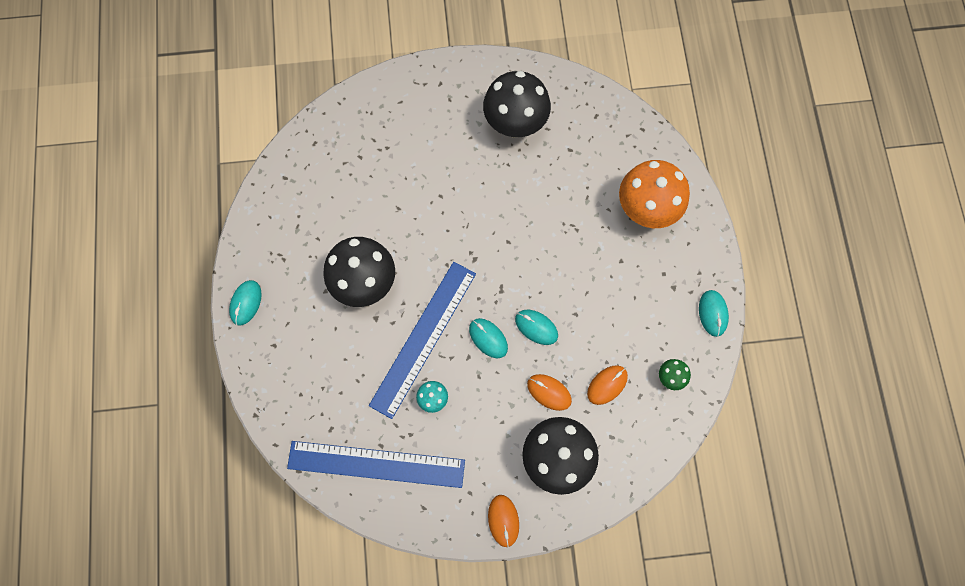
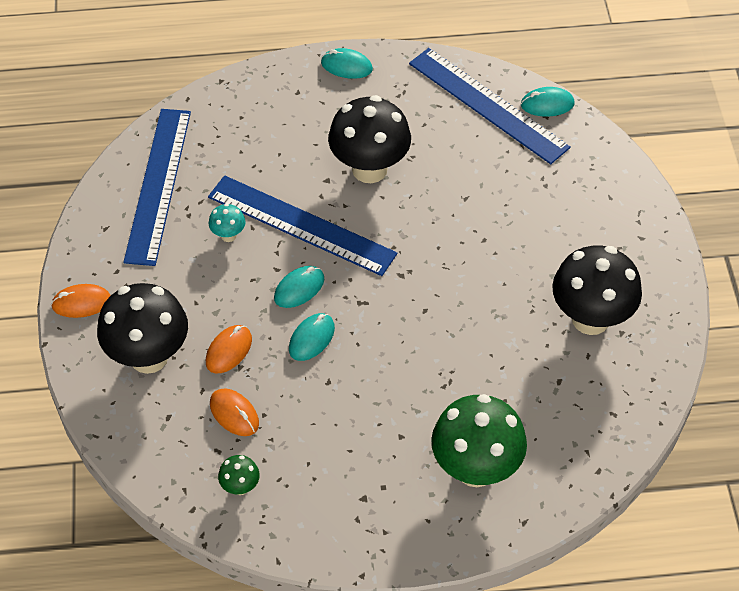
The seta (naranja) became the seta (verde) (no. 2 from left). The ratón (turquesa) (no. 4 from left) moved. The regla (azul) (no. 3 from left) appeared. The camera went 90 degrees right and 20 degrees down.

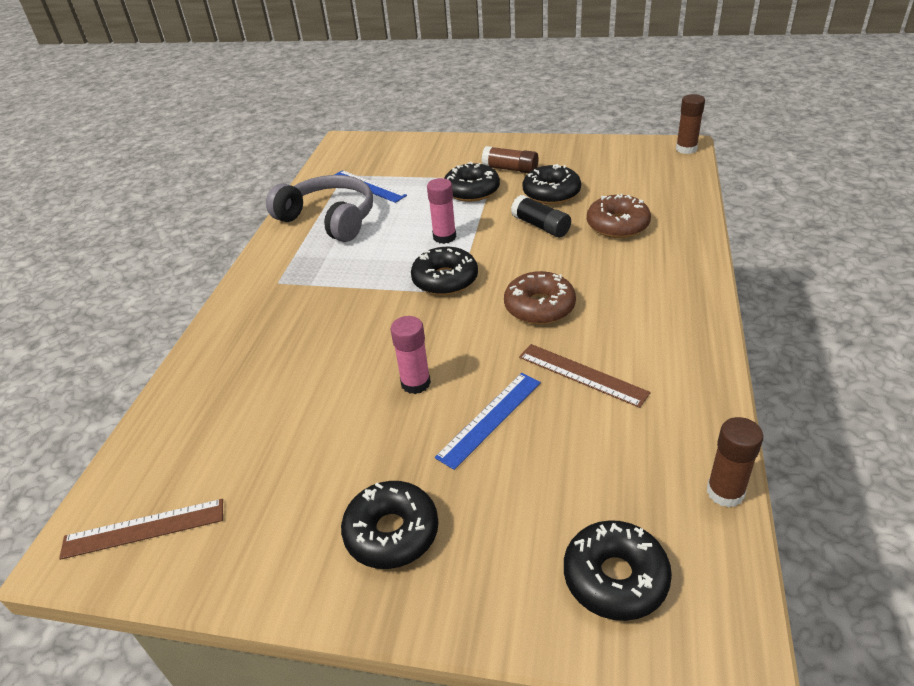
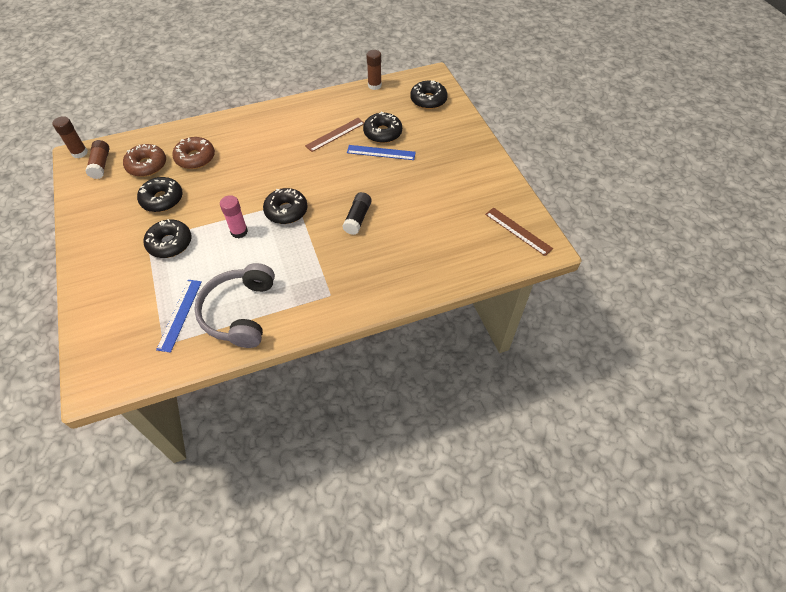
The barra de pegamento (marrón) (no. 1 from left in the first image) moved. The barra de pegamento (negro) moved. The rosquilla (marrón) (no. 1 from left) moved. The barra de pegamento (rosa) (no. 1 from left) disappeared. The regla (marrón) (no. 2 from left in the first image) turned 45 degrees clockwise. The rosquilla (negro) (no. 1 from left in the first image) moved. The camera went 125 degrees left and 15 degrees up.

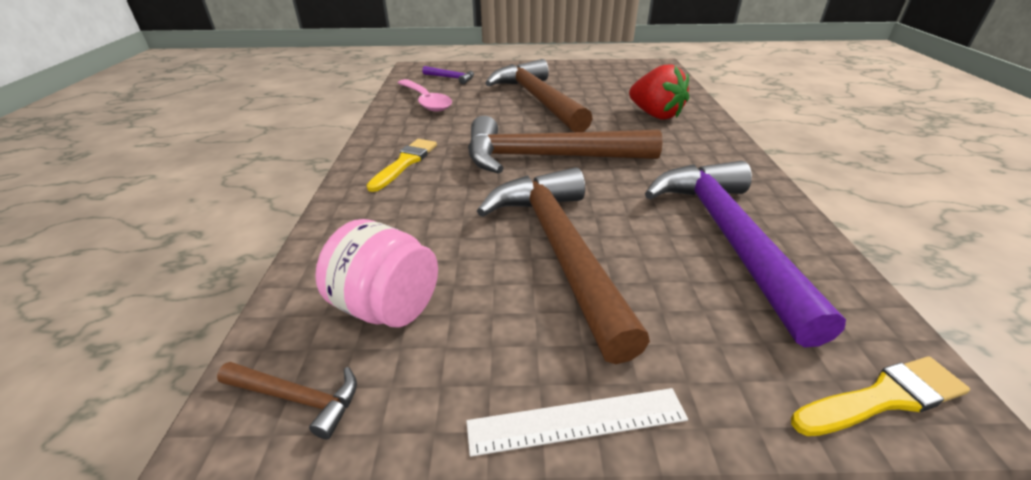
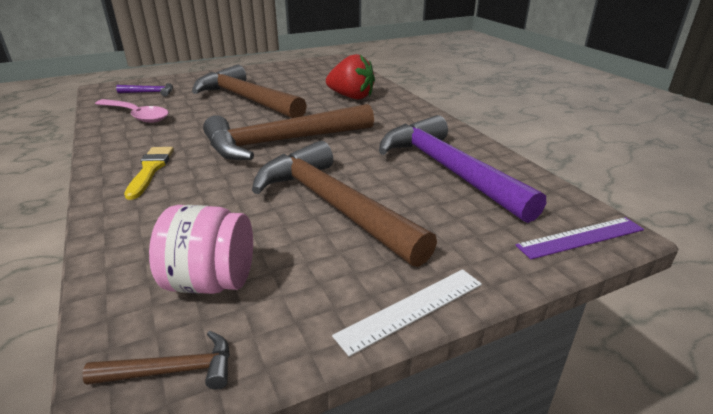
The pincel (amarillo) (no. 2 from left) was replaced by the regla (morado). The camera went 25 degrees left and 5 degrees down.

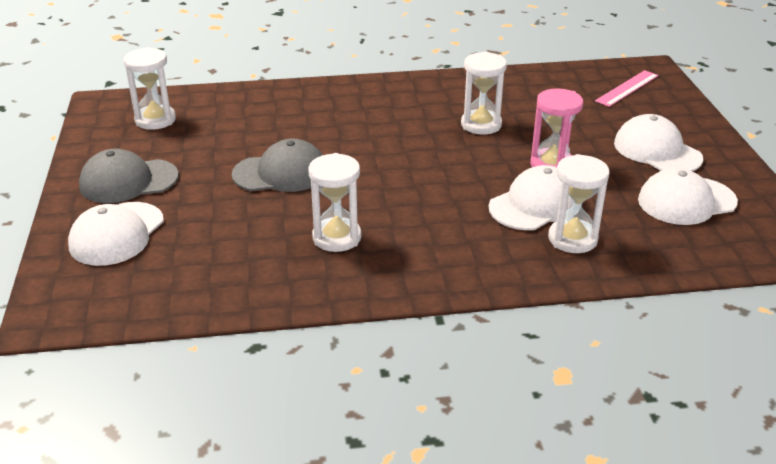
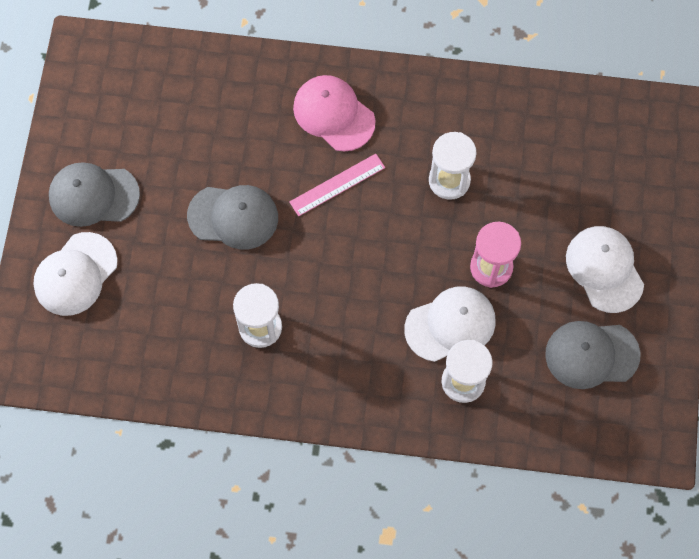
The reloj de arena (blanco) (no. 1 from left) disappeared. The regla (rosa) moved. The gorra (blanco) (no. 4 from left) became the gorra (gris) (no. 3 from left). The gorra (rosa) appeared. The camera went 15 degrees right and 35 degrees up.

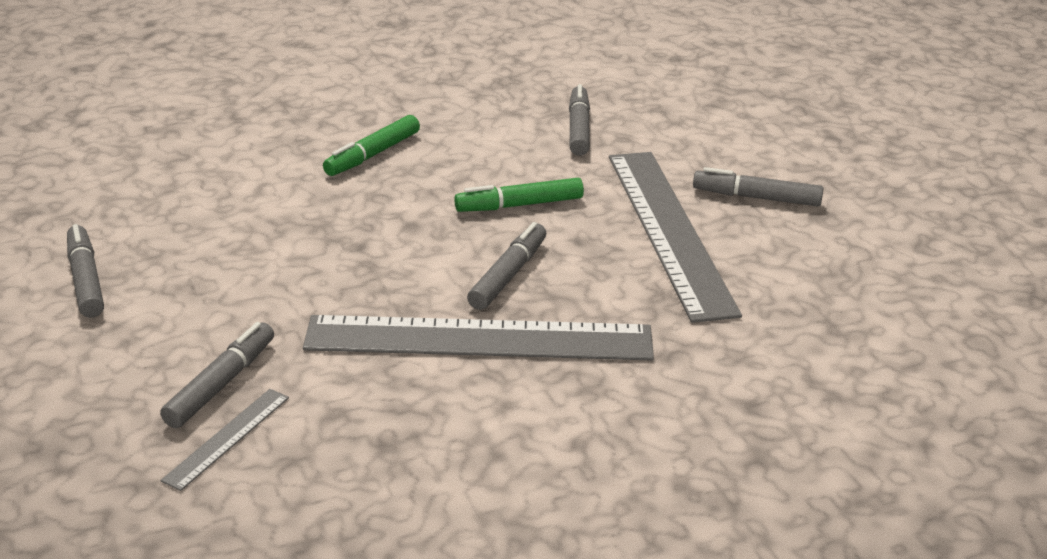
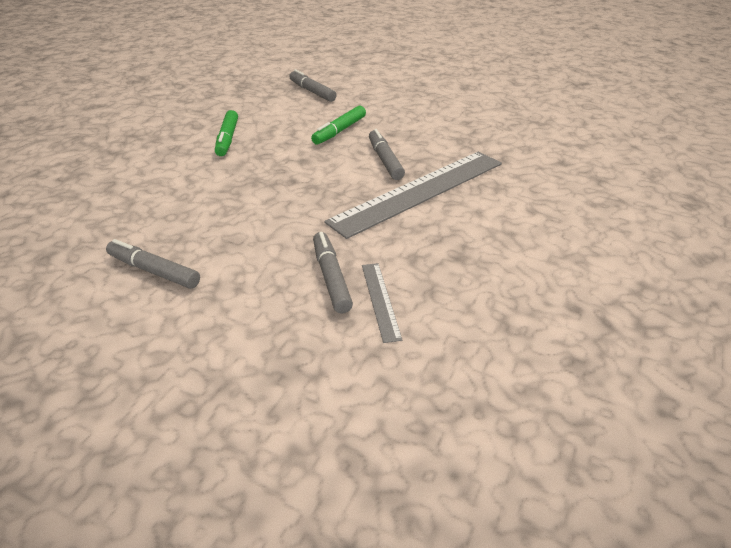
The regla (gris) (no. 3 from left) disappeared. The rotulador (gris) (no. 5 from left) disappeared. The camera went 40 degrees left and 5 degrees up.

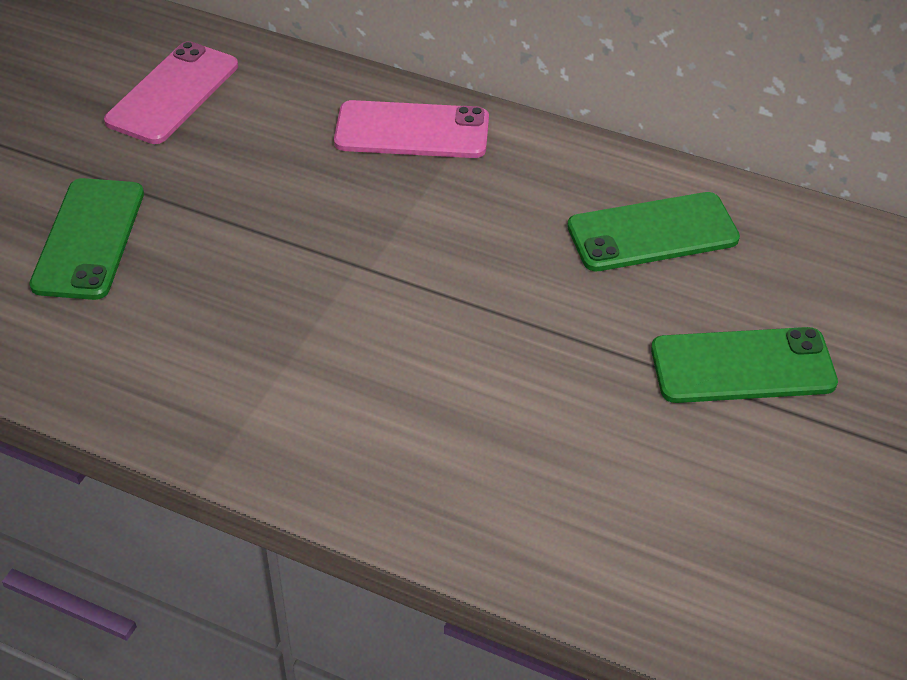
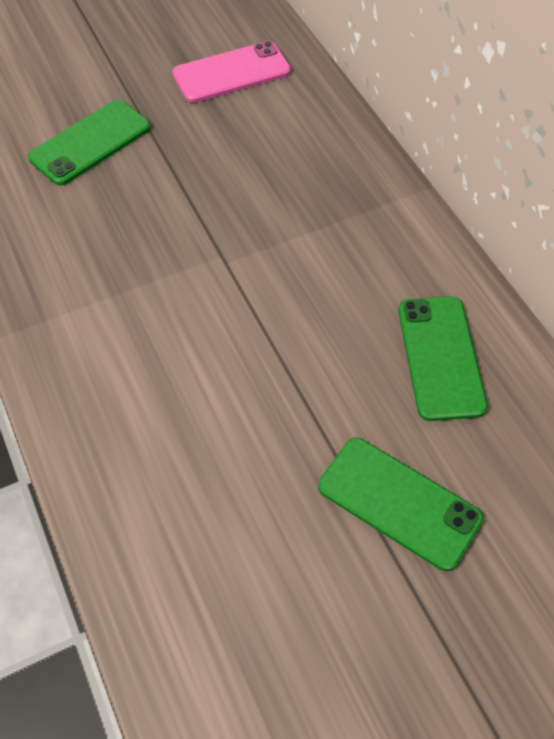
The móvil (rosa) (no. 2 from left) disappeared. The móvil (verde) (no. 2 from left in the first image) turned 60 degrees clockwise. The camera went 40 degrees right and 10 degrees up.

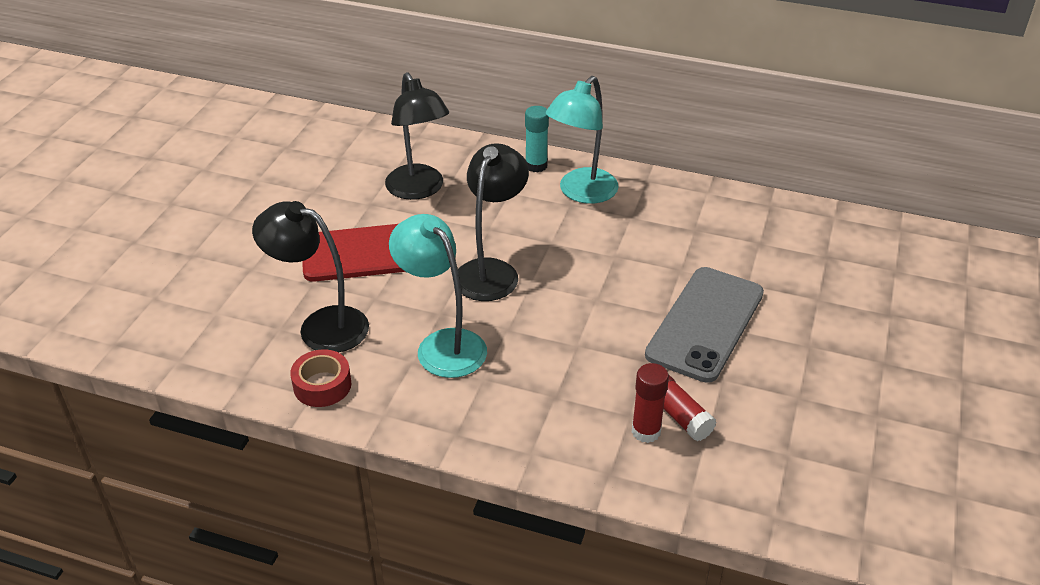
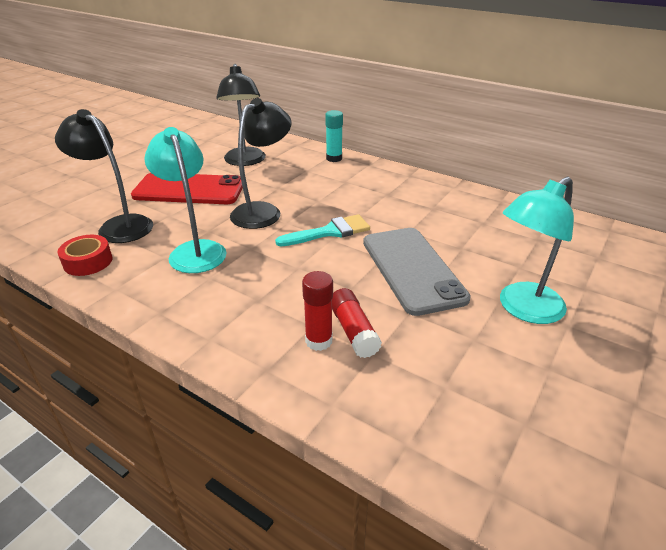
The lámpara (turquesa) (no. 2 from left) moved. The móvil (gris) turned 60 degrees counterclockwise. The pincel (turquesa) appeared. The camera went 15 degrees right and 5 degrees down.

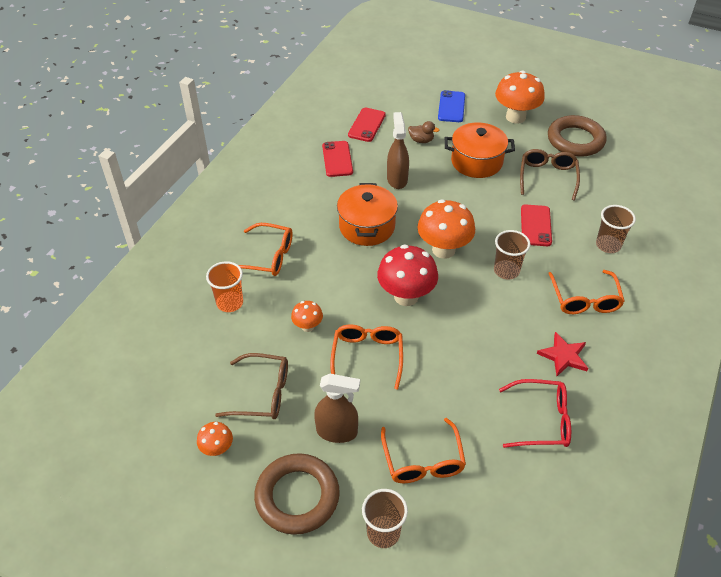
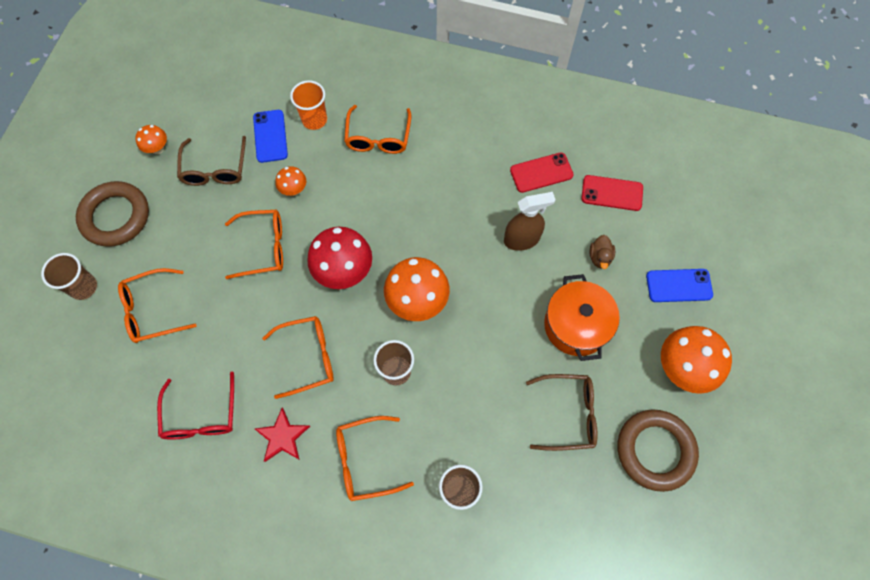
The olla (naranja) (no. 1 from left) disappeared. The móvil (rojo) (no. 3 from left) disappeared. The pulverizador (marrón) (no. 1 from left) disappeared. The móvil (azul) (no. 1 from left) appeared. The gafas (naranja) (no. 3 from left) appeared. The camera went 80 degrees right and 20 degrees up.

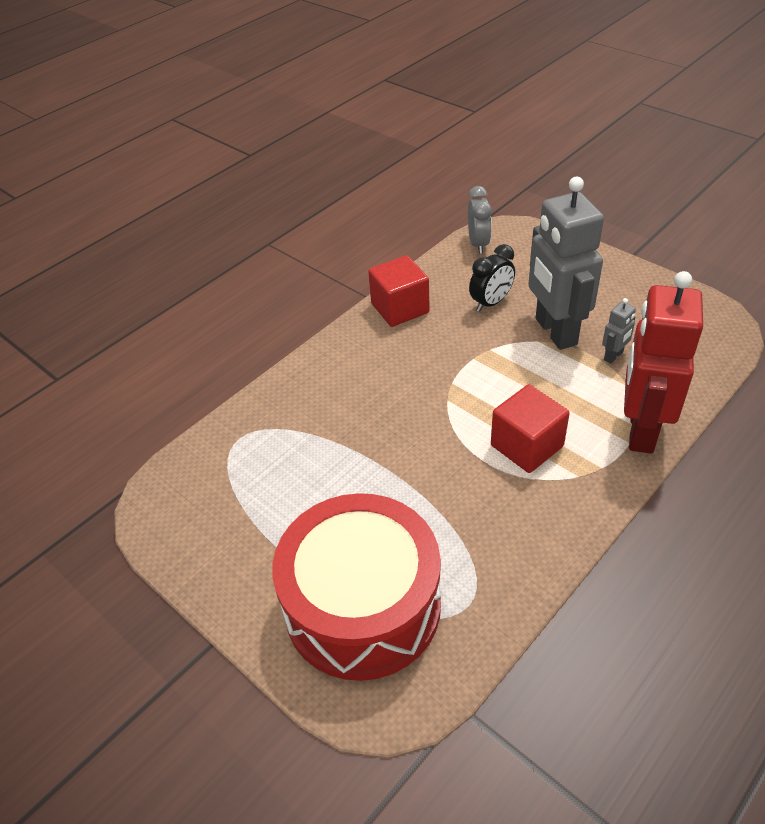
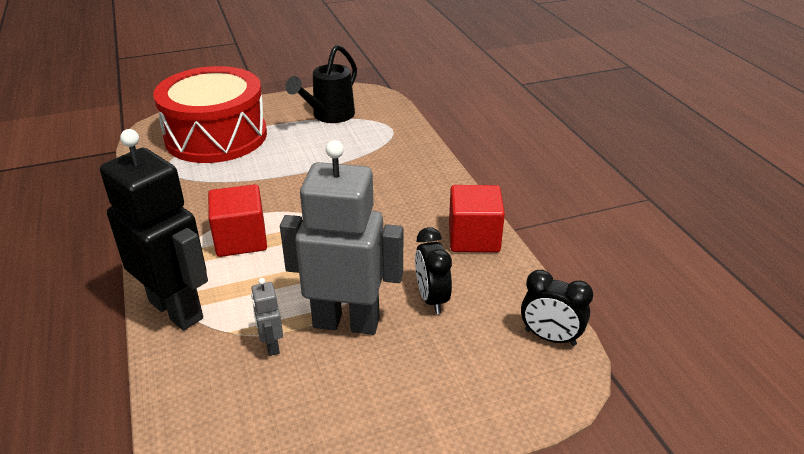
The despertador (gris) became the despertador (negro) (no. 2 from left). The robot (rojo) became the robot (negro). The regadera (negro) appeared. The camera went 115 degrees right and 10 degrees down.

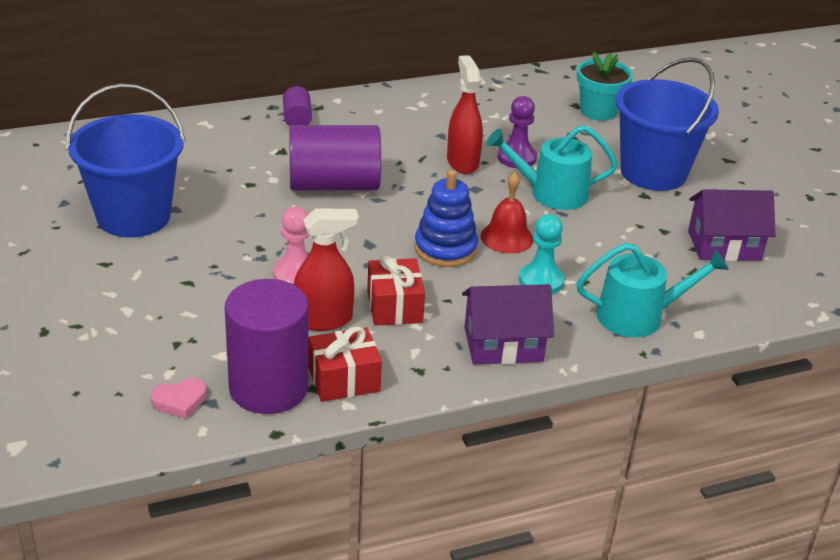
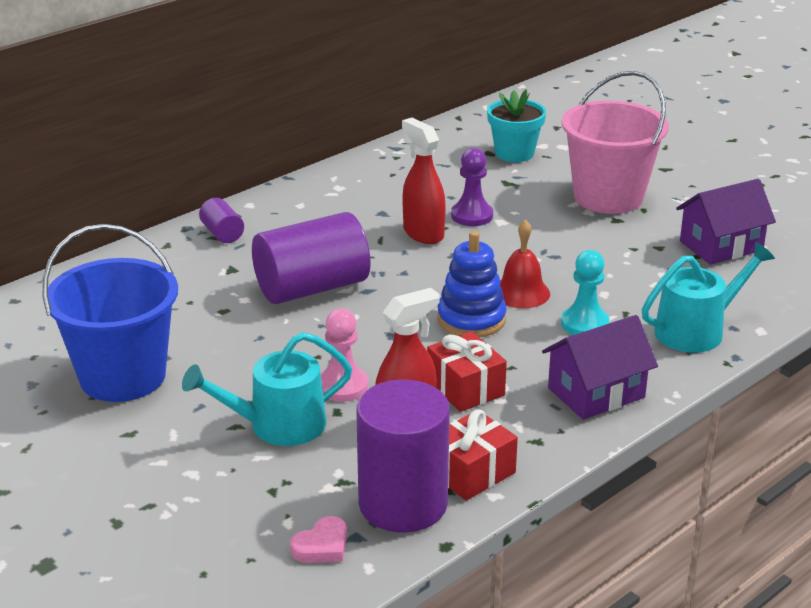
The balde (azul) (no. 2 from left) became the balde (rosa). The regadera (turquesa) (no. 1 from left) moved. The camera went 20 degrees left and 5 degrees down.

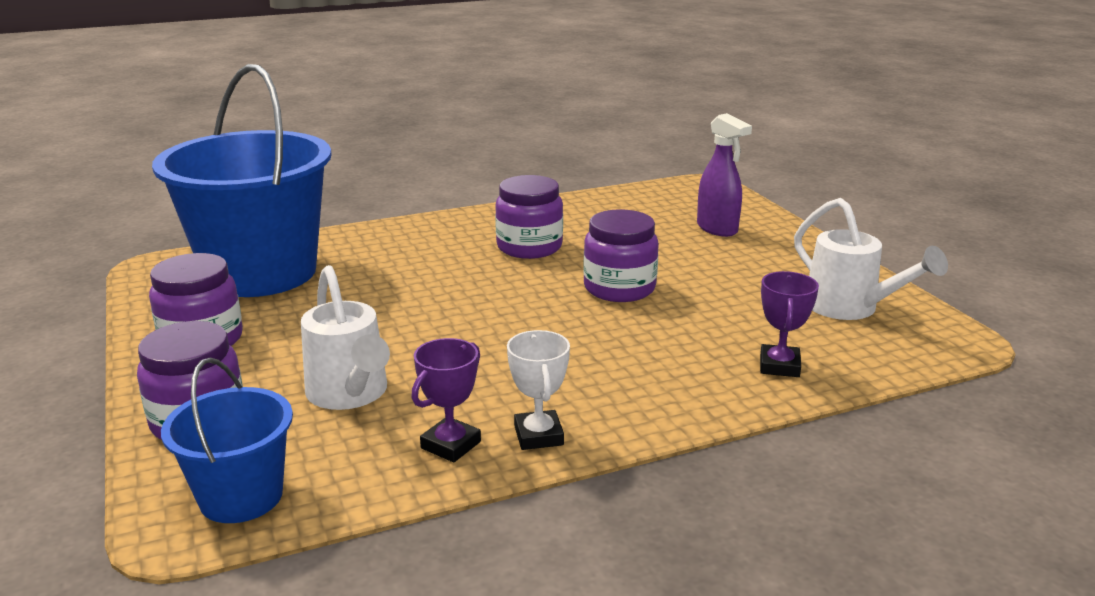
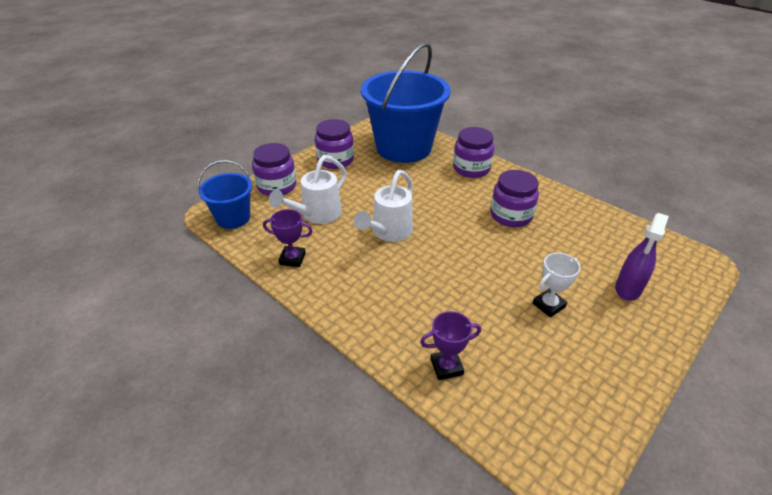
The regadera (blanco) (no. 2 from left) moved. The tarro (morado) (no. 4 from left in the first image) moved. The trofeo (blanco) moved. The camera went 65 degrees right and 15 degrees up.

